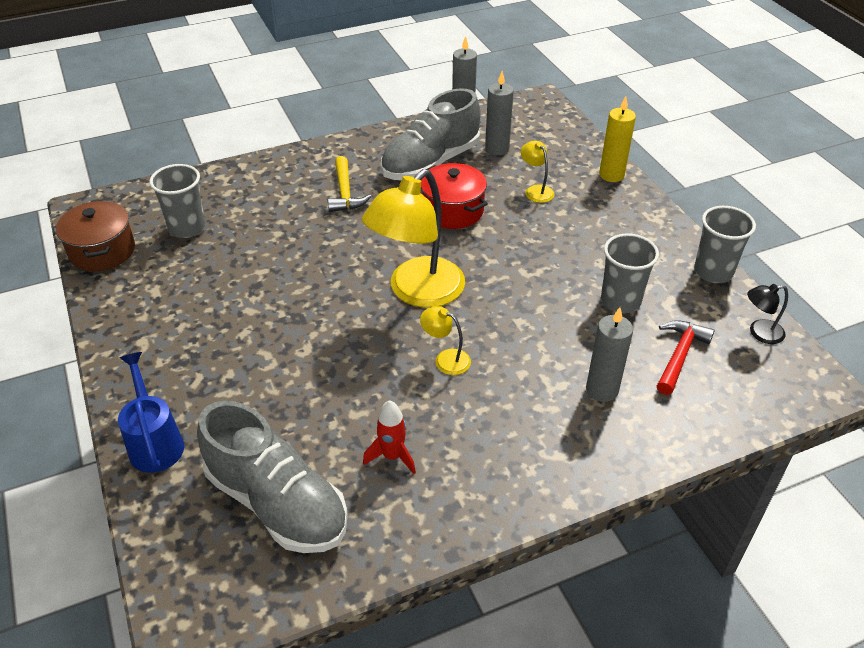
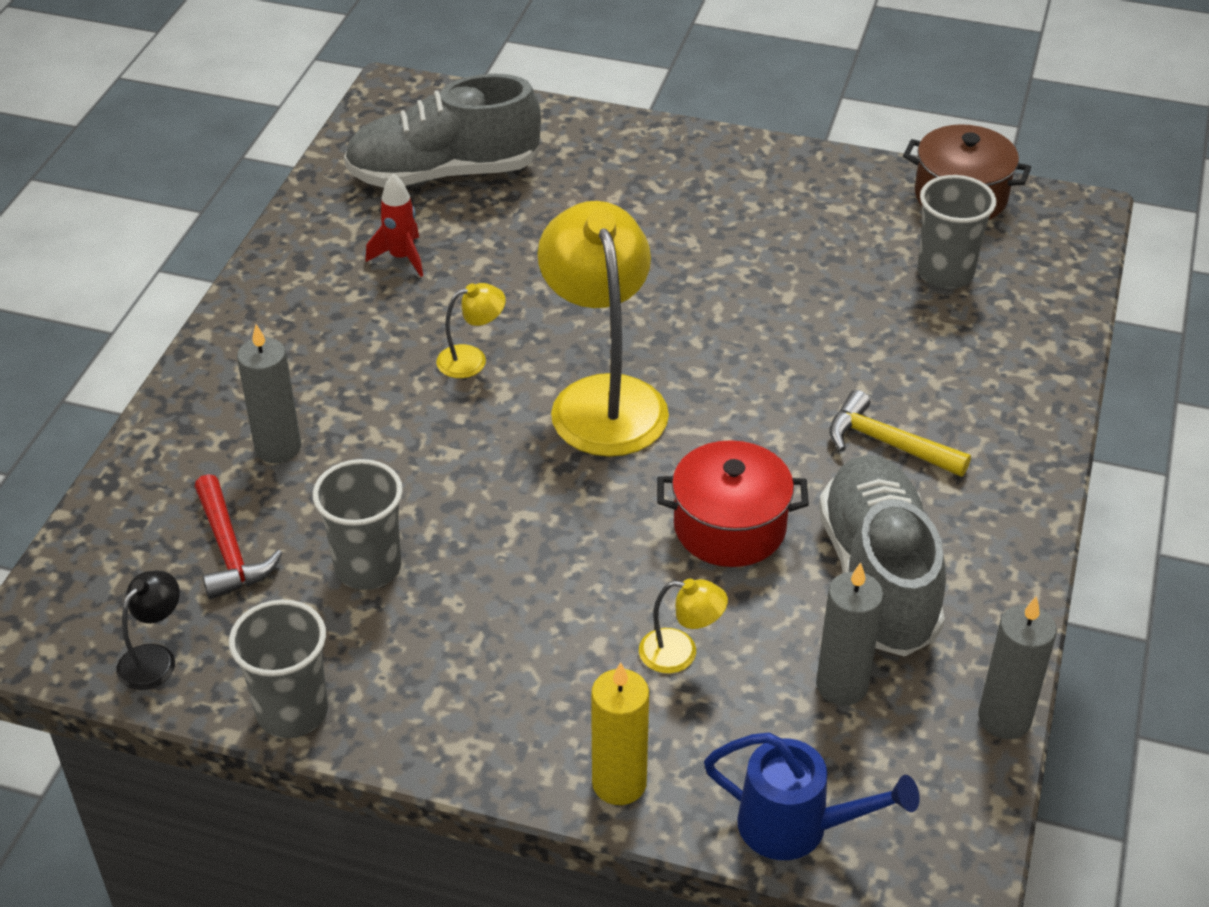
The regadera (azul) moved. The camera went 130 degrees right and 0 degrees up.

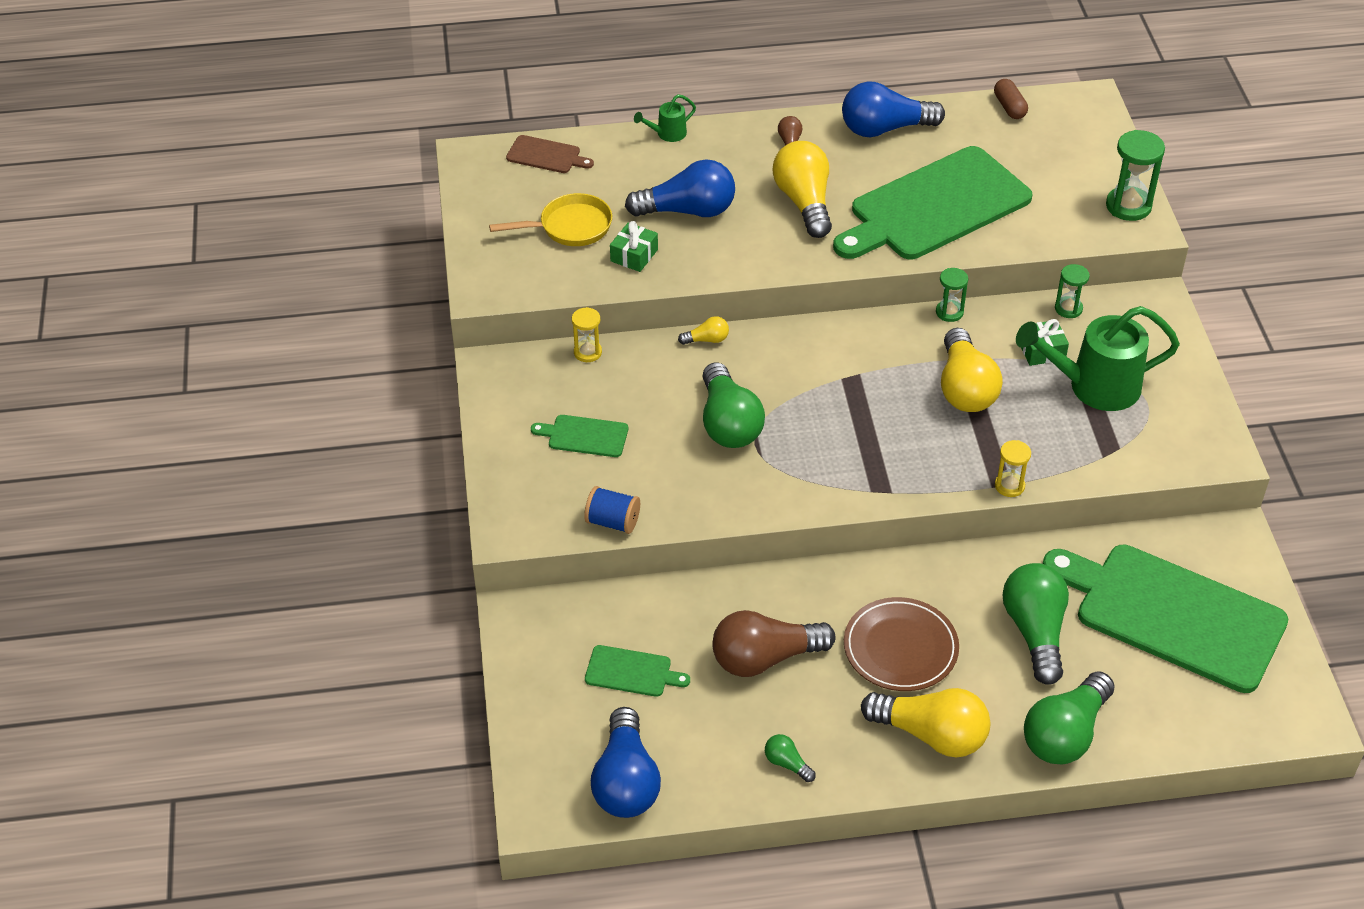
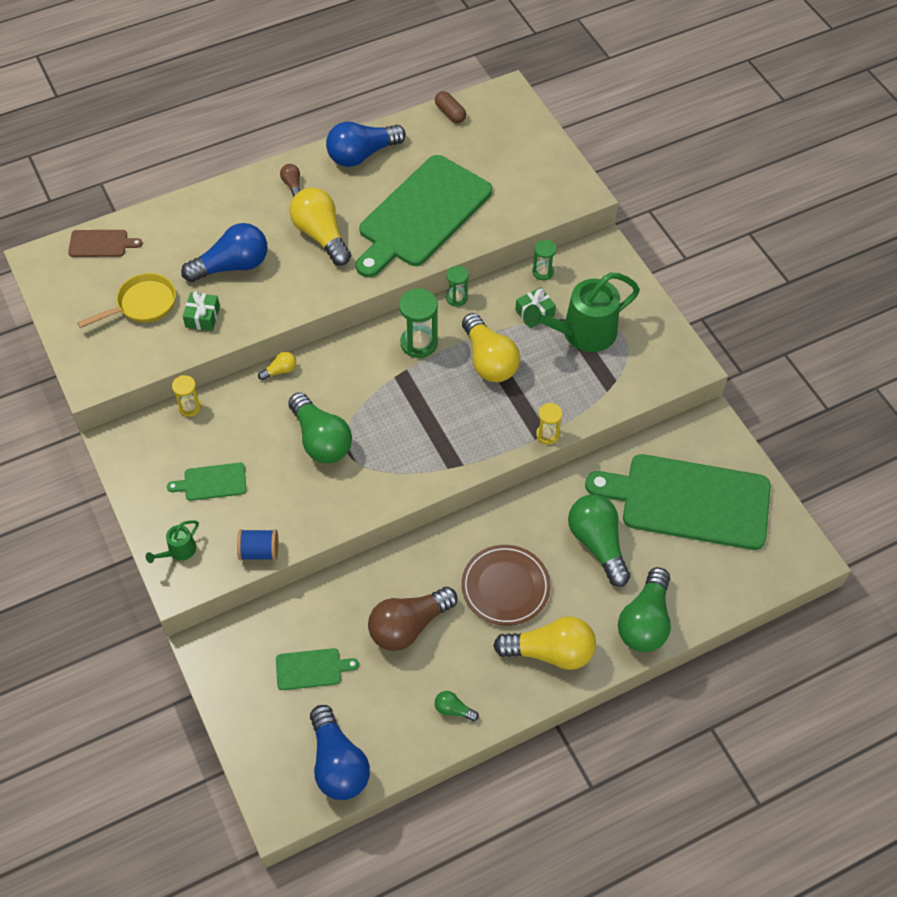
The regadera (verde) (no. 1 from left) moved. The reloj de arena (verde) (no. 3 from left in the first image) moved. The camera went 20 degrees left and 10 degrees up.

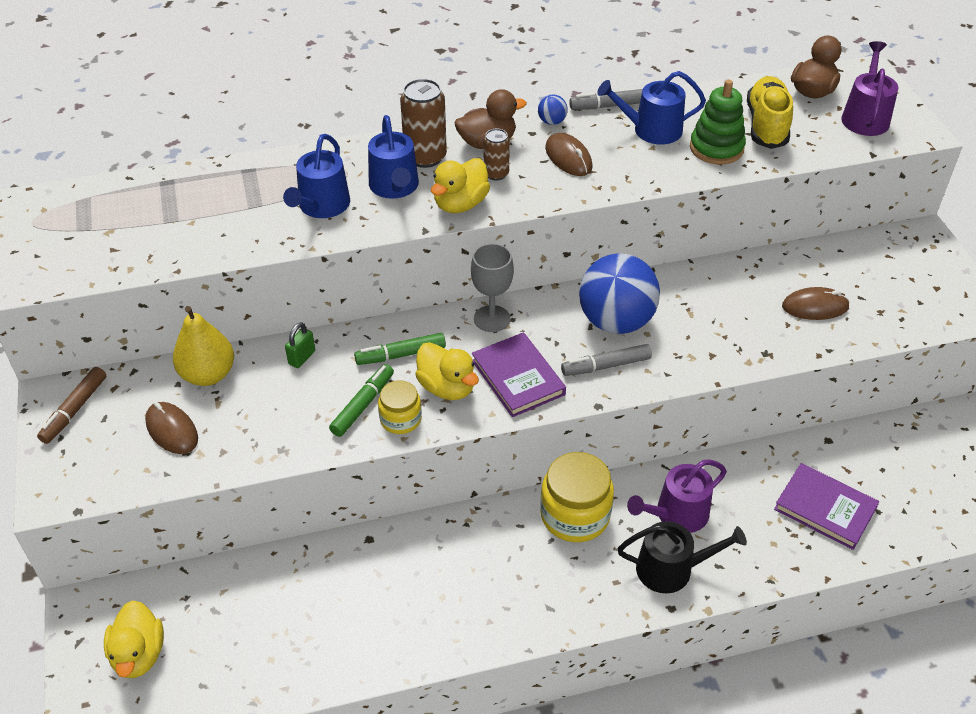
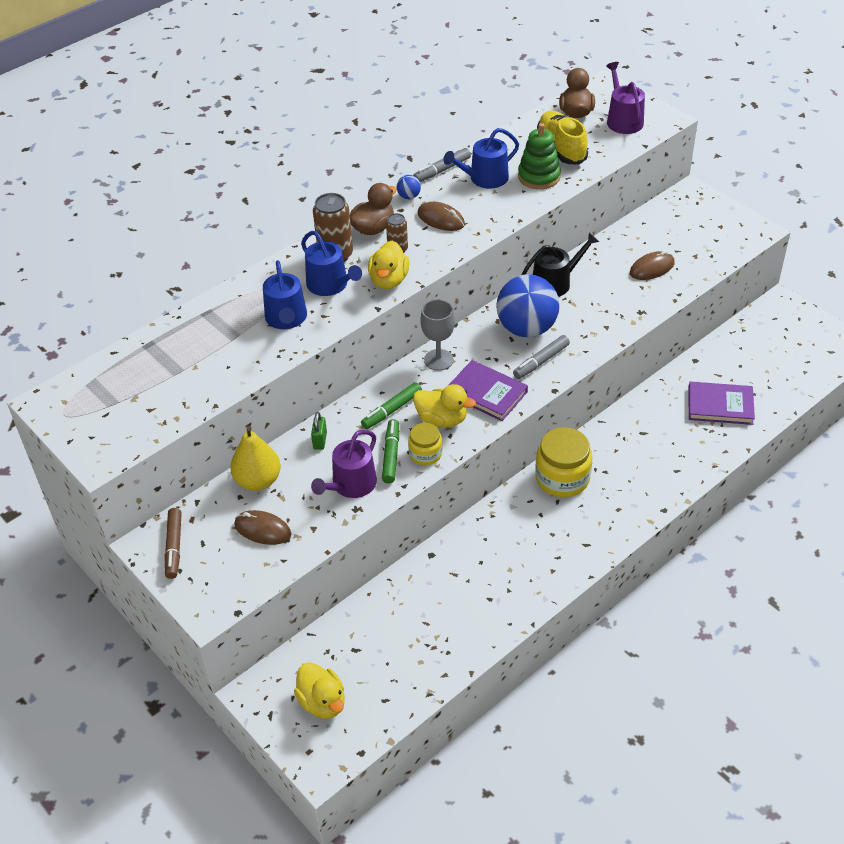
The regadera (morado) (no. 1 from left) moved. The regadera (negro) moved. The camera went 25 degrees left and 0 degrees up.

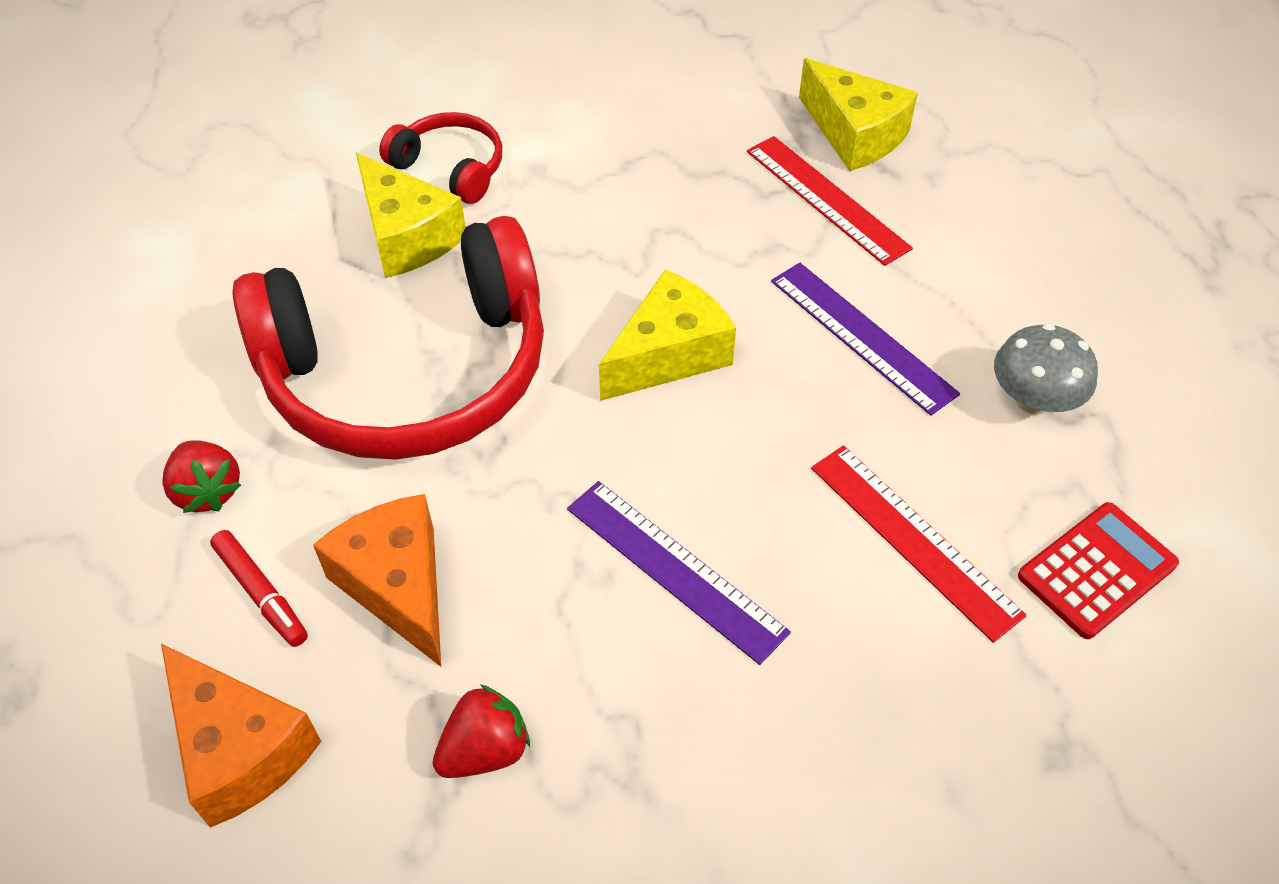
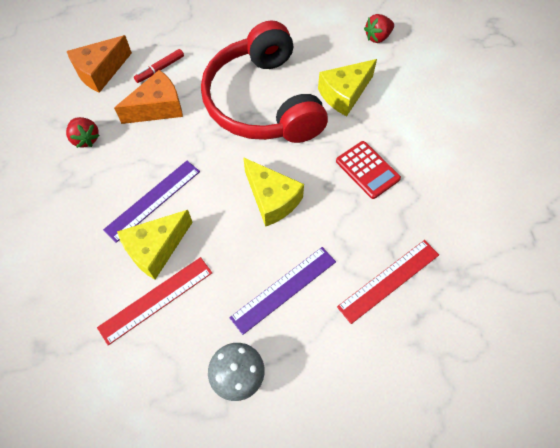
The queso (amarillo) (no. 3 from left in the first image) moved. The auriculares (rojo) (no. 2 from left) disappeared. The fresa (rojo) (no. 1 from left in the first image) moved. The calculadora (rojo) moved. The camera went 90 degrees right and 10 degrees up.

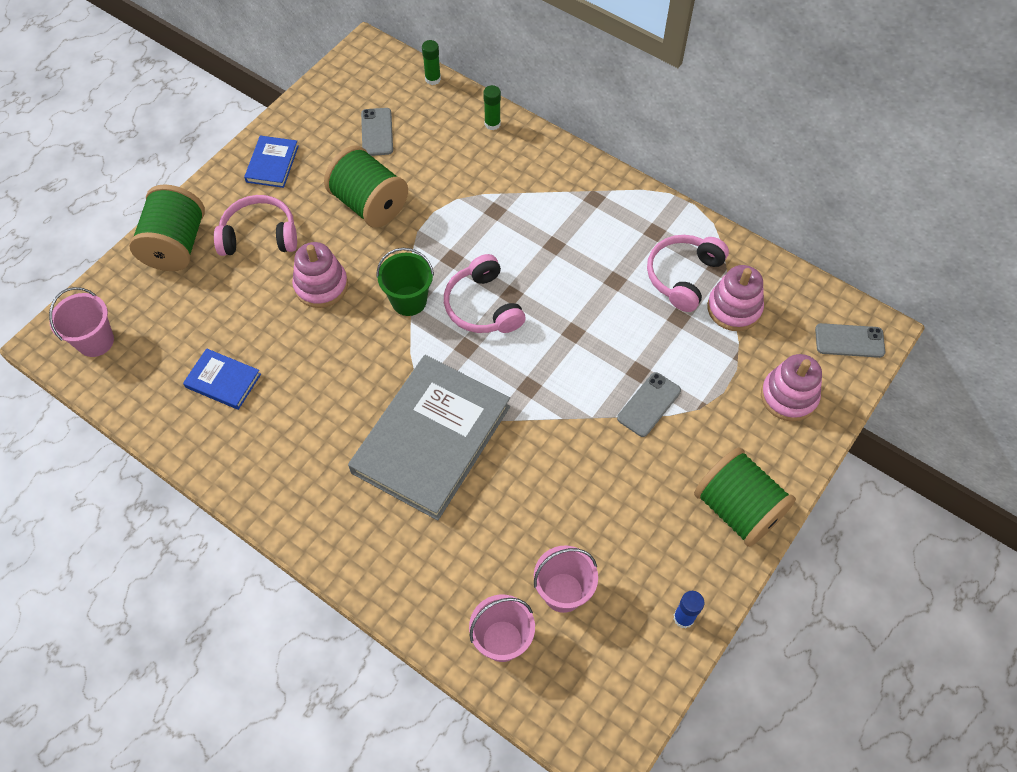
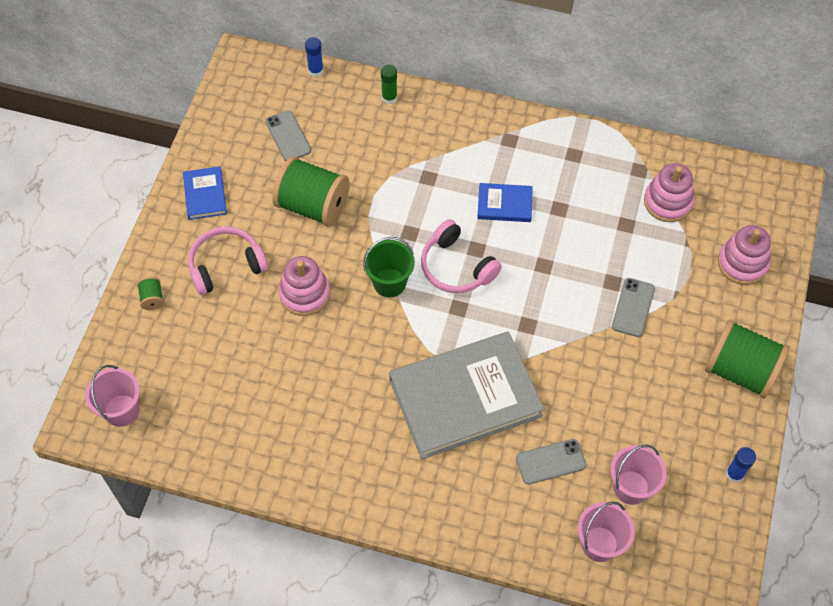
The barra de pegamento (verde) (no. 1 from left) became the barra de pegamento (azul) (no. 1 from left). The carrete (verde) (no. 1 from left) changed to 0.42 times the size. The auriculares (rosa) (no. 3 from left) disappeared. The móvil (gris) (no. 3 from left in the first image) moved. The libro (azul) (no. 1 from left in the first image) moved. The libro (gris) turned 60 degrees clockwise. The camera went 20 degrees left and 0 degrees up.

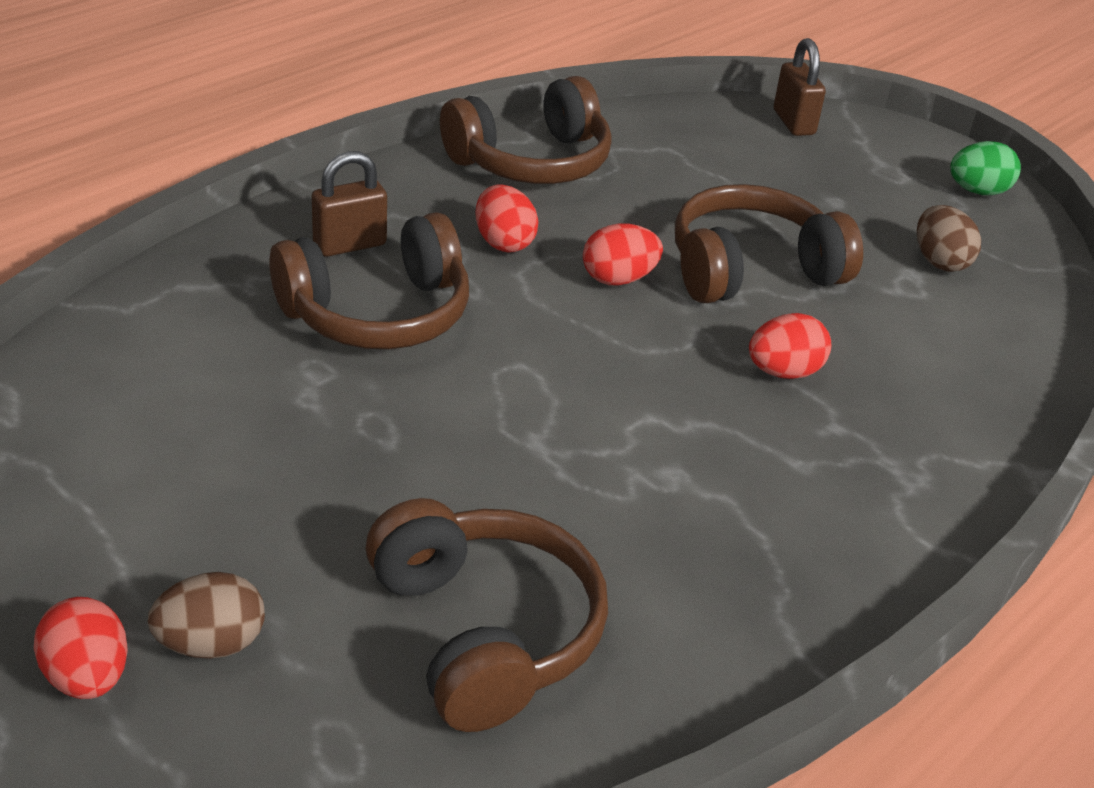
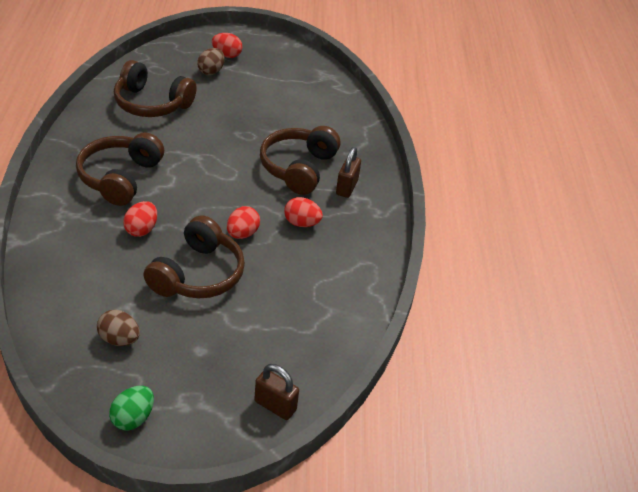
The auriculares (marrón) (no. 3 from left in the first image) moved. The camera went 135 degrees right and 5 degrees up.

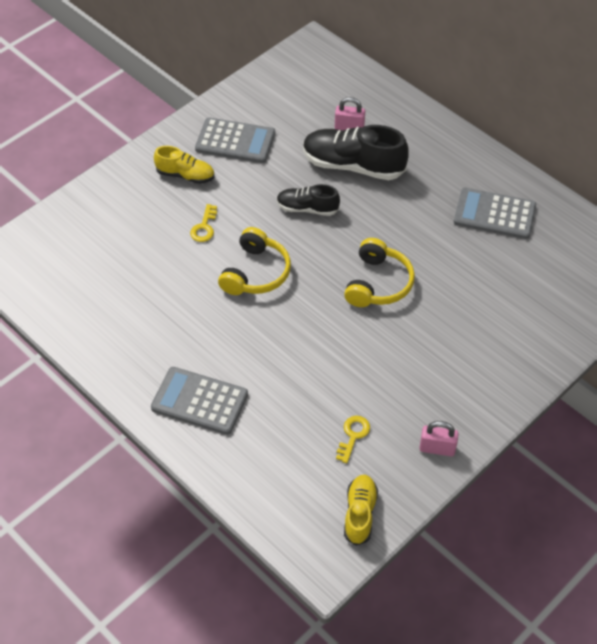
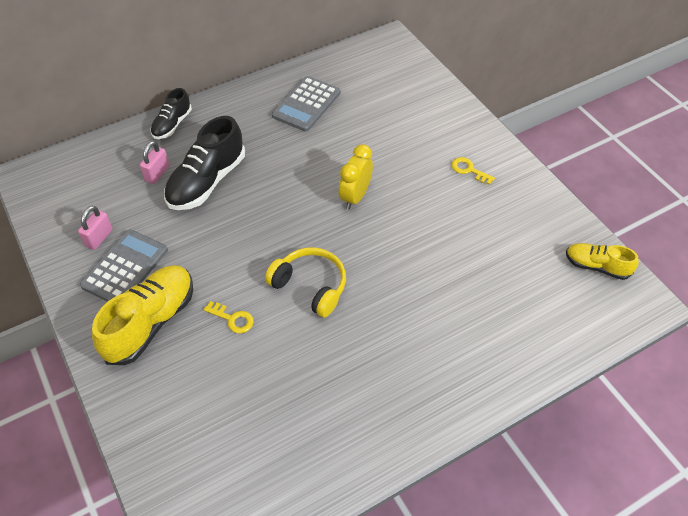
The zapato (amarillo) (no. 1 from left) changed to 1.73 times the size. The zapato (negro) (no. 1 from left) moved. The auriculares (amarillo) (no. 2 from left) was replaced by the despertador (amarillo). The calculadora (gris) (no. 1 from left) disappeared. The llave (amarillo) (no. 2 from left) moved. The candado (rosa) (no. 2 from left in the first image) moved. The camera went 75 degrees left and 0 degrees up.

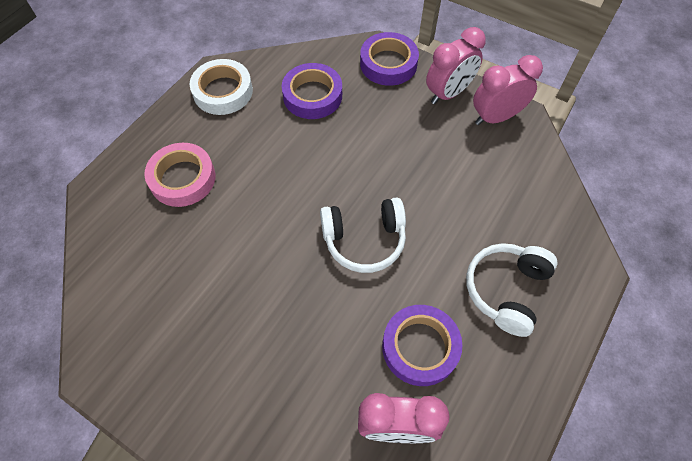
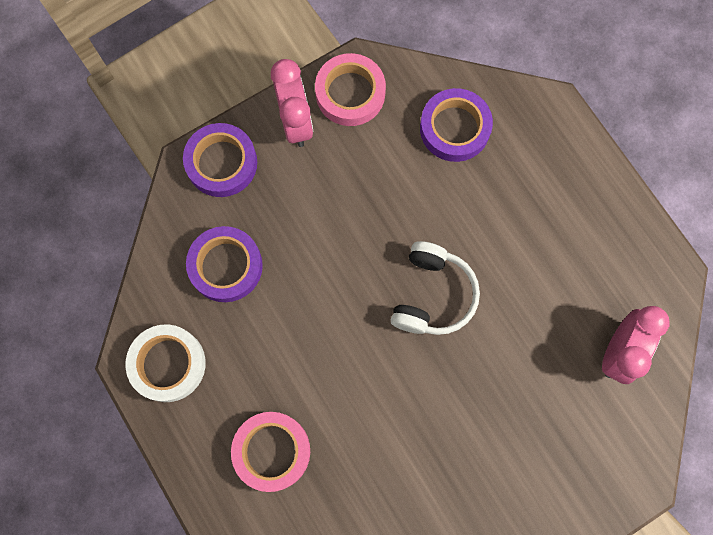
The despertador (rosa) (no. 3 from left) was replaced by the cinta adhesiva (rosa) (no. 2 from left). The auriculares (blanco) (no. 2 from left) disappeared. The cinta adhesiva (morado) (no. 3 from left) moved. The camera went 65 degrees left and 15 degrees up.

